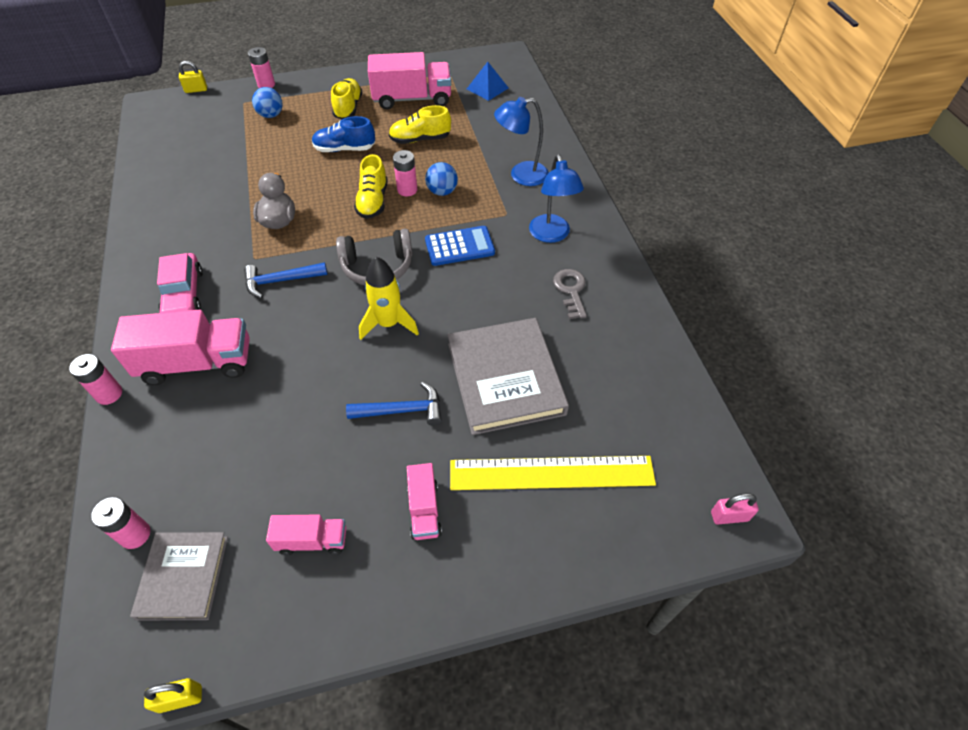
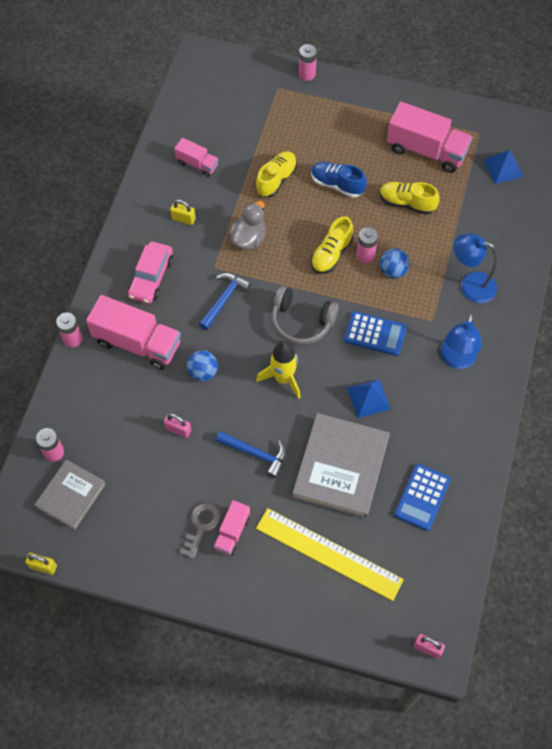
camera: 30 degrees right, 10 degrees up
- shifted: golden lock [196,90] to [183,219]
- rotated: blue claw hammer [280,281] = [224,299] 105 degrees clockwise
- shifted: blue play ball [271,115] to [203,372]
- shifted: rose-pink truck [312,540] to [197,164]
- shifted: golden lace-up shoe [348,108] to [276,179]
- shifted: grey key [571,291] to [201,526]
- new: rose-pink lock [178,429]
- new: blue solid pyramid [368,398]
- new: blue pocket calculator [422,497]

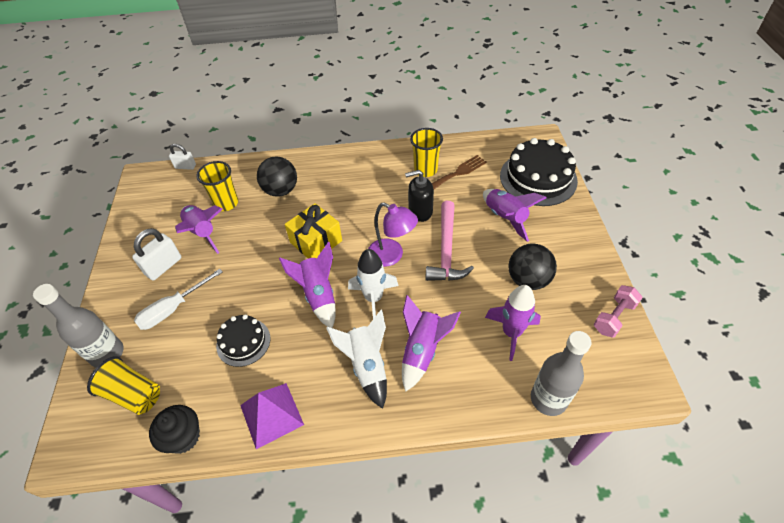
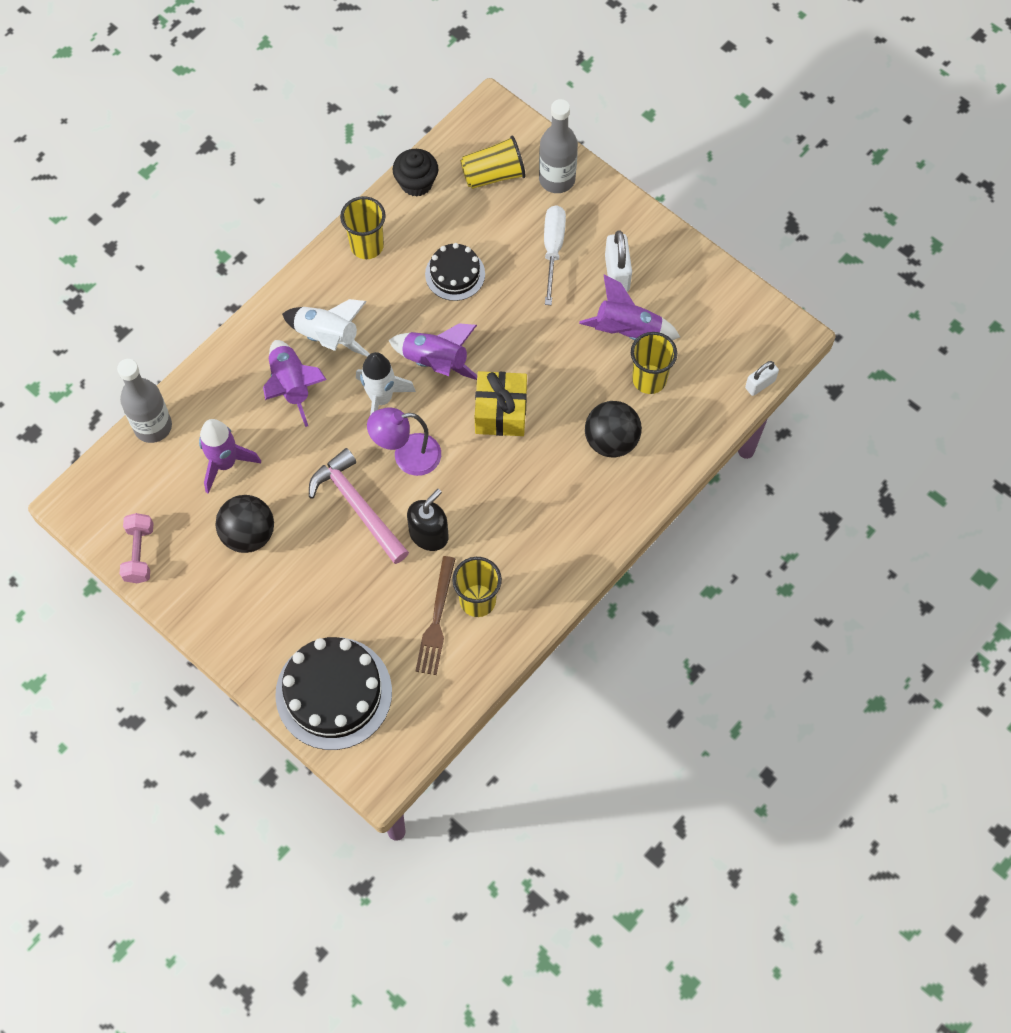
camera: 135 degrees right, 15 degrees up
- swapped: purple solid pyramid [271,414] to golden tumbler [367,246]
- gone: purple toy rocket [505,218]

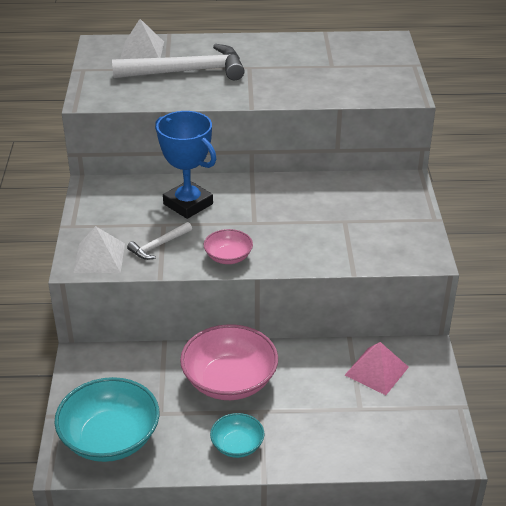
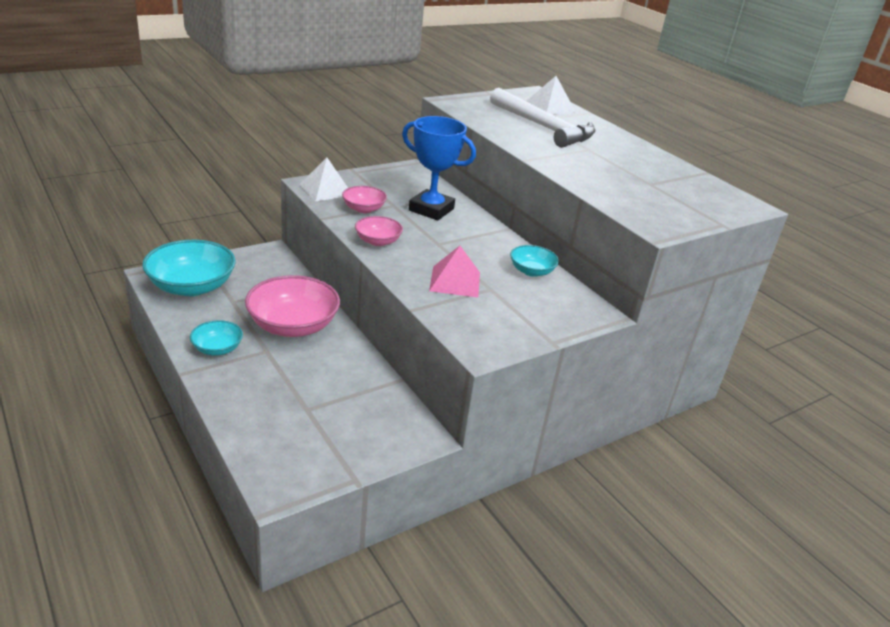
camera: 55 degrees right, 5 degrees down
- swapped: white claw hammer [158,245] to rose-pink deep dish [363,209]
- rotated: blue prize cup [188,204] = [431,209] 75 degrees counterclockwise
- shifted: rose-pink solid pyramid [376,371] to [455,281]
- new: teal deep dish [531,271]

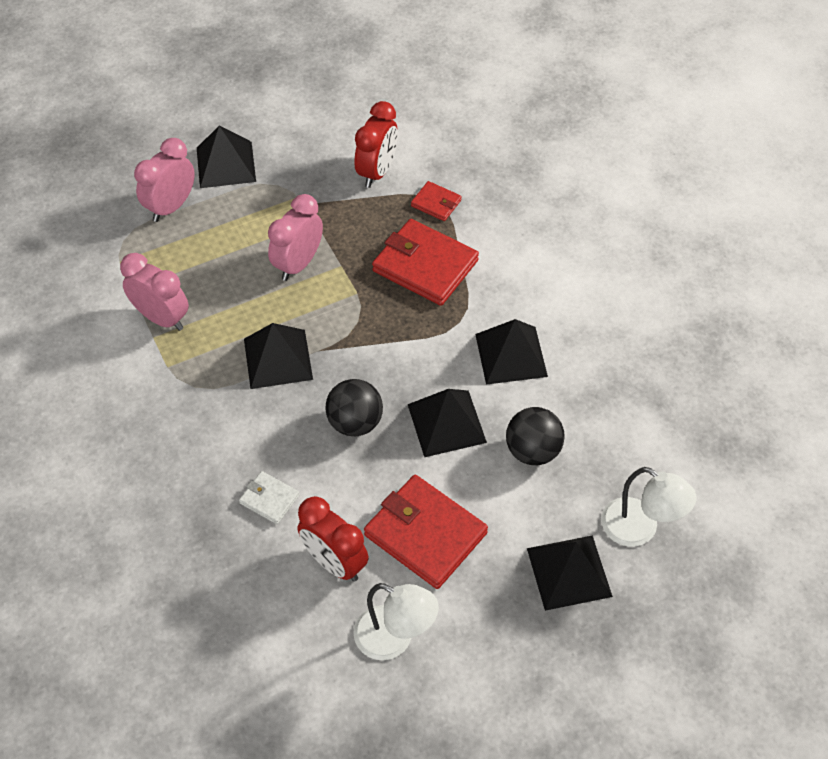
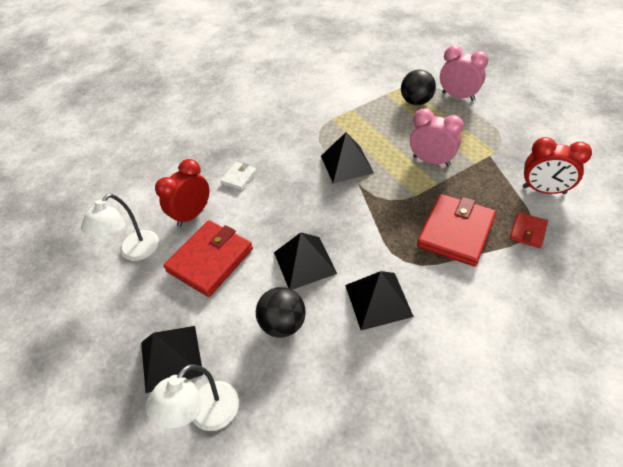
camera: 90 degrees right, 5 degrees down
- gone: rose-pink clock [162,318]
- gone: ebony solid pyramid [226,164]
- shifted: ebony play ball [355,422] to [416,102]

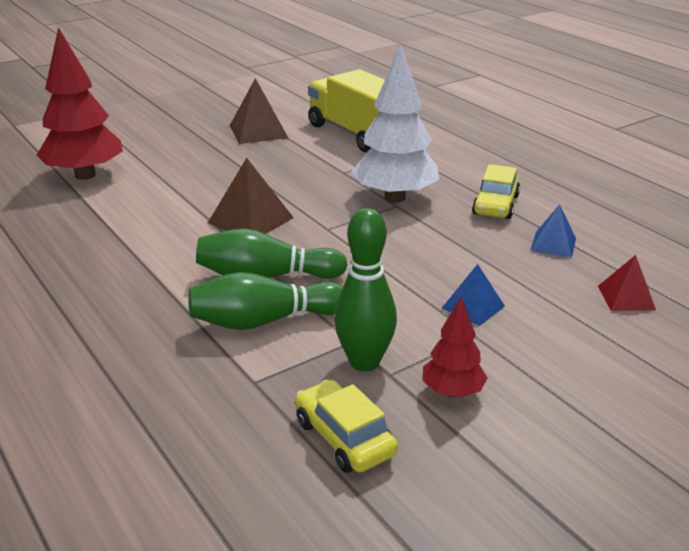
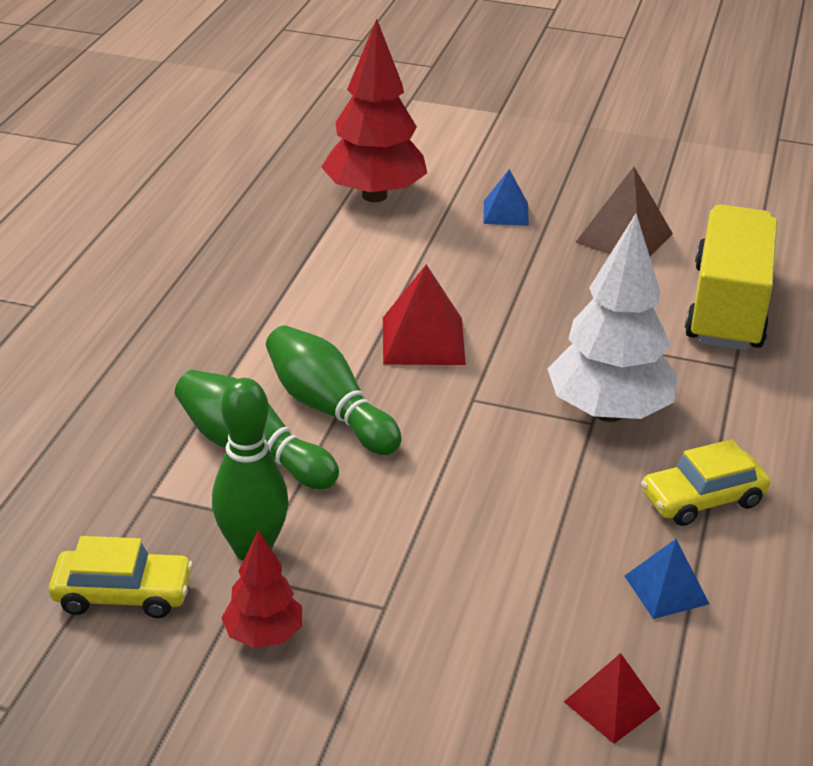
camera: 50 degrees right, 5 degrees up
- repainted: brown solid pyramid [251,220] to scarlet solid pyramid [423,340]
- rotated: golden automobile [344,438] = [123,594] 75 degrees clockwise
- shifted: blue solid pyramid [473,307] to [506,213]

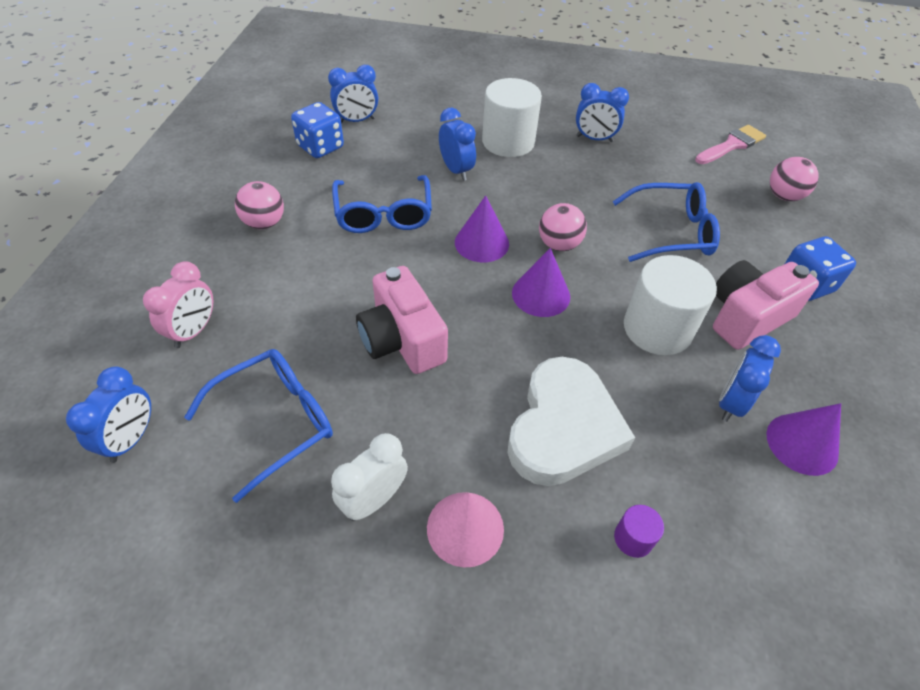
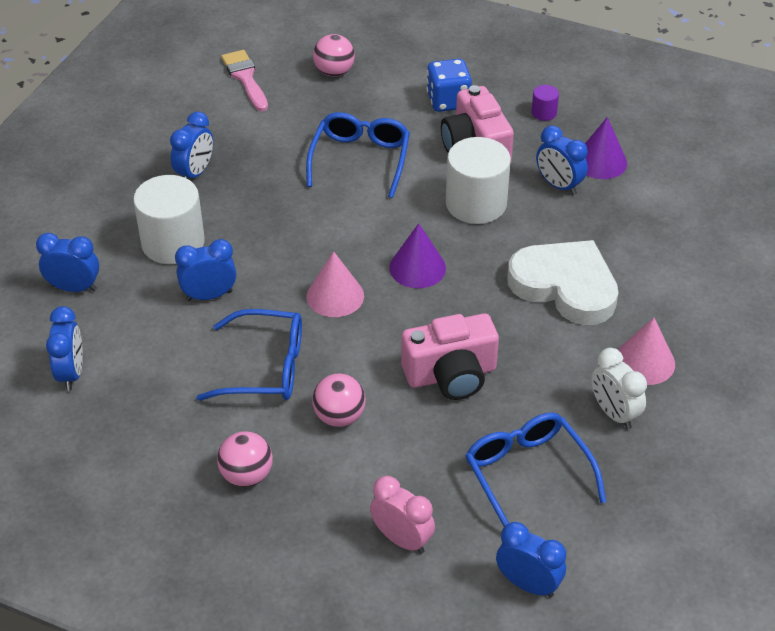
camera: 75 degrees left, 5 degrees down
- gone: blue die [320,147]
- repainted: purple cone [481,243] to rose-pink cone [335,296]
- shifted: rose-pink play ball [559,244] to [339,416]
- shifted: purple solid cylinder [633,538] to [544,113]
- new: blue clock [74,288]

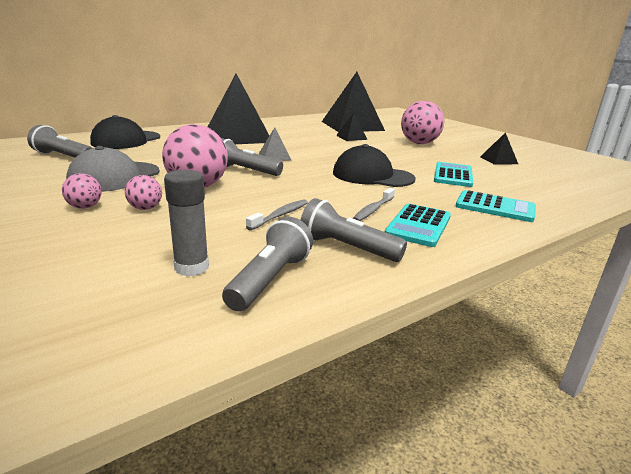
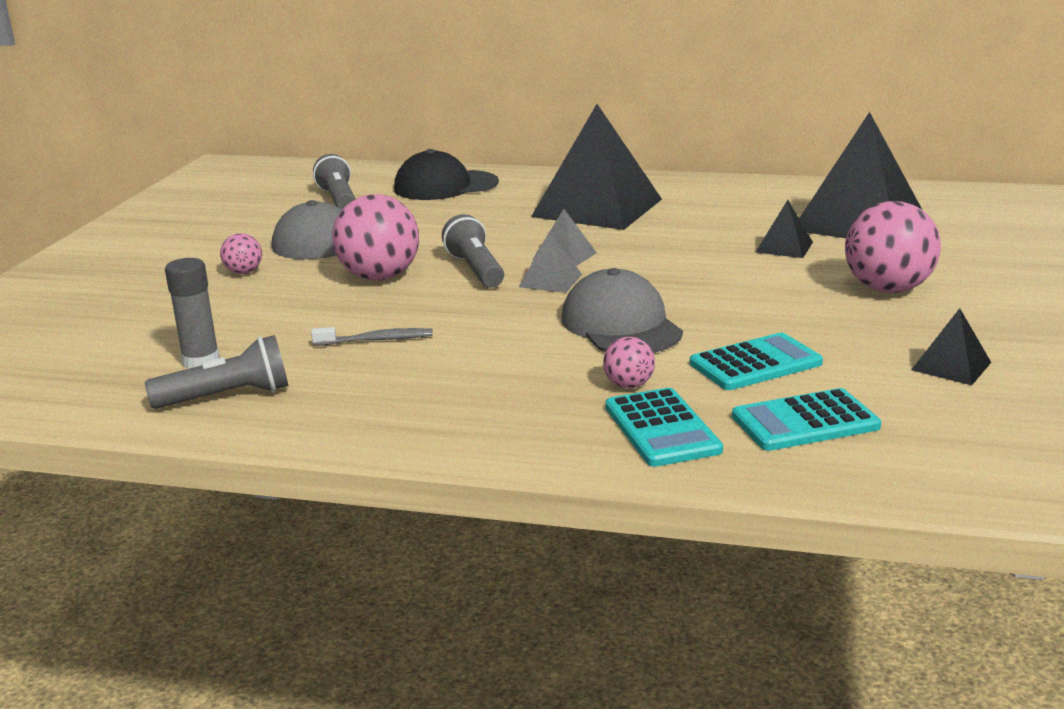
camera: 50 degrees right, 0 degrees up
- shifted: rose-pink play ball [145,208] to [628,385]
- gone: grey pocket torch [346,248]
- repainted: ebony baseball cap [372,176] to grey baseball cap [621,325]
- gone: grey dental brush [373,210]
- shifted: teal pocket calculator [418,226] to [805,422]
- new: grey solid pyramid [550,280]

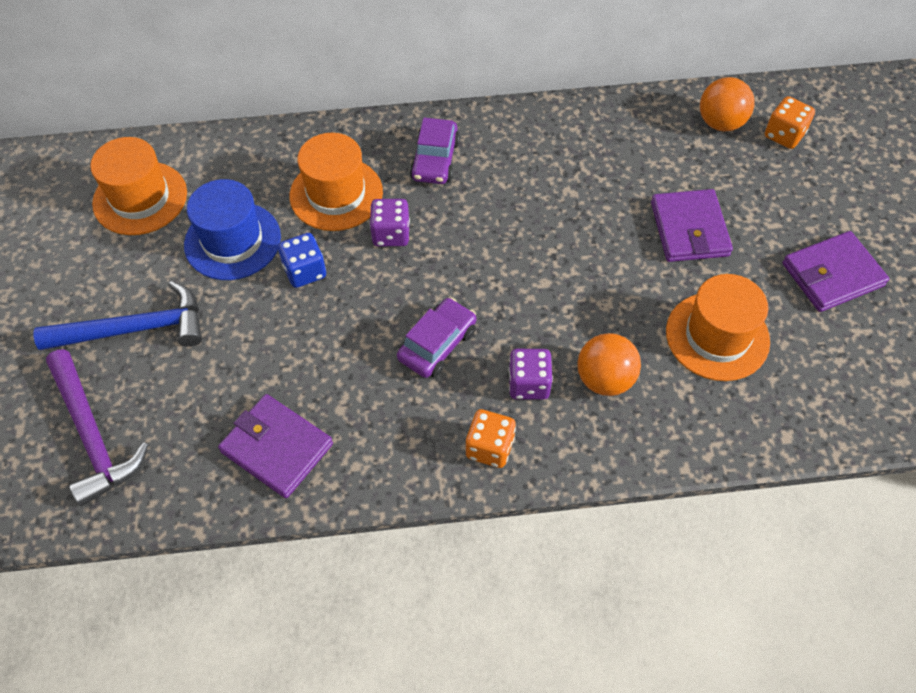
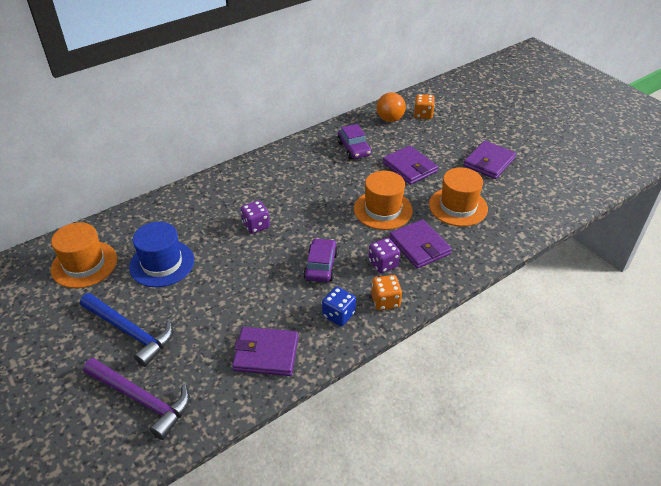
camera: 30 degrees left, 15 degrees down
- rotated: blue claw hammer [135,329] = [130,332] 75 degrees clockwise
- shifted: blue die [305,271] to [338,315]
- shifted: orange-coloured hat [336,194] to [383,210]
- shifted: purple automobile [435,160] to [354,149]
- swapped: orange-coloured play ball [605,379] to purple billfold [419,246]

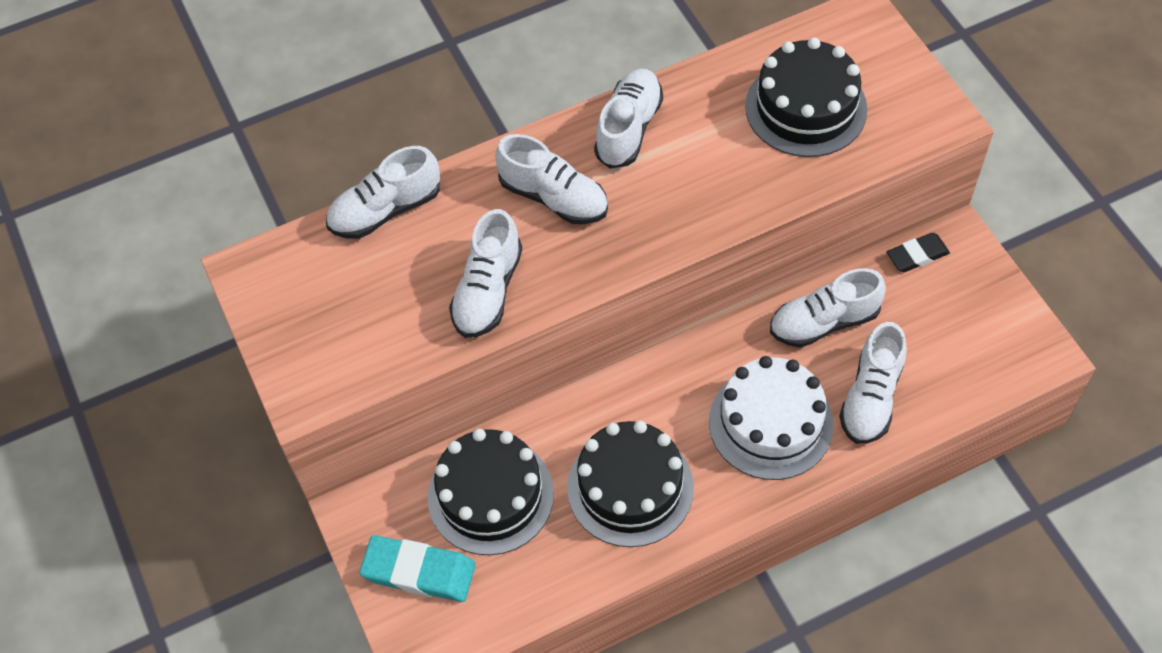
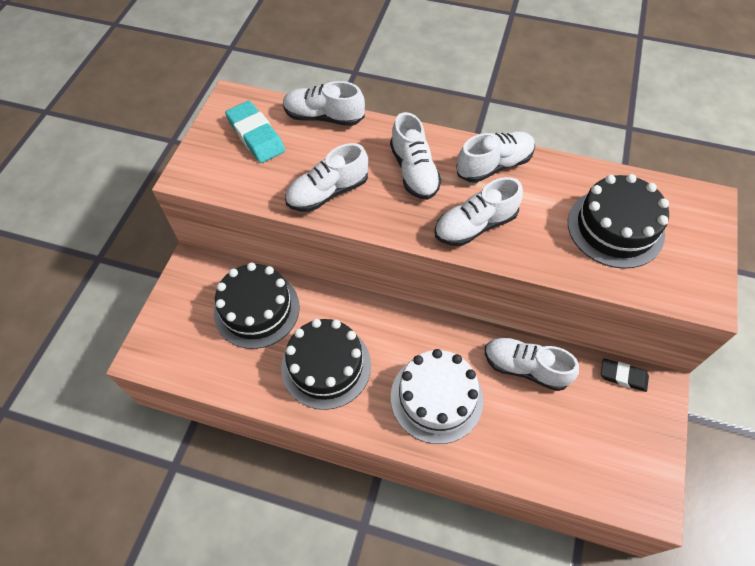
camera: 40 degrees right, 0 degrees up
- shifted: teal gum eraser [419,572] to [256,135]
- shifted: white lace-up shoe [871,397] to [475,226]

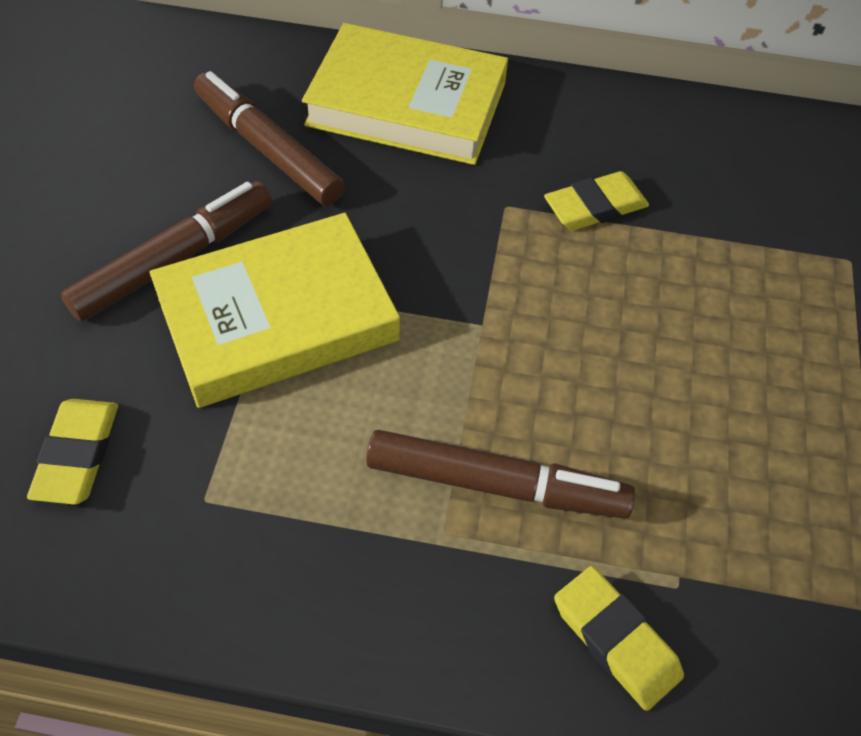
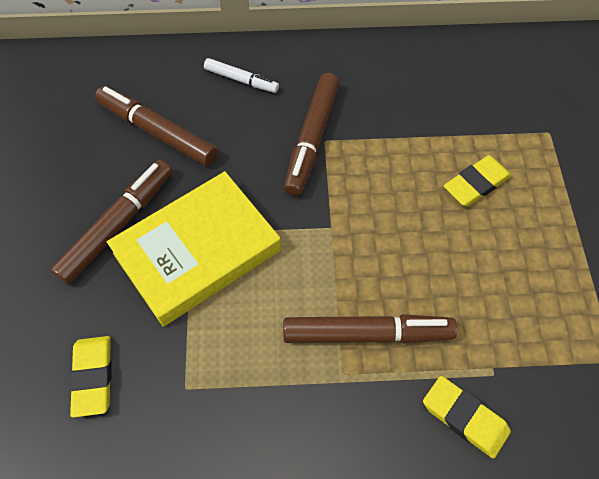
camera: 10 degrees left, 5 degrees up
- swapped: golden hardback [407,104] to white marker pen [241,80]
- shifted: golden gum eraser [595,207] to [476,184]
- new: brown marker pen [312,139]

